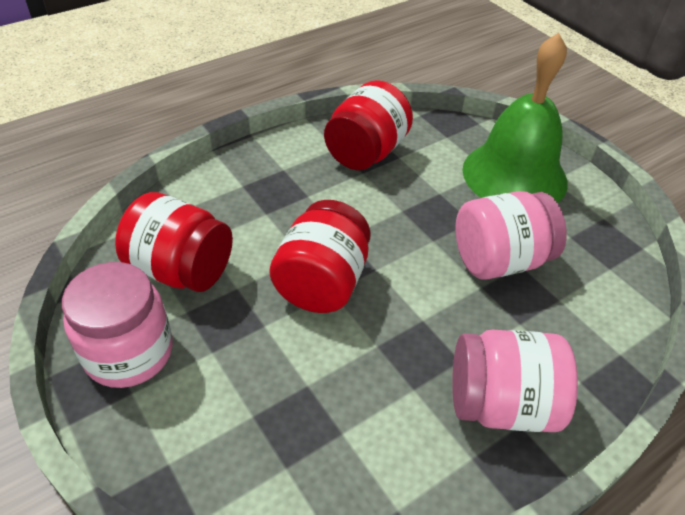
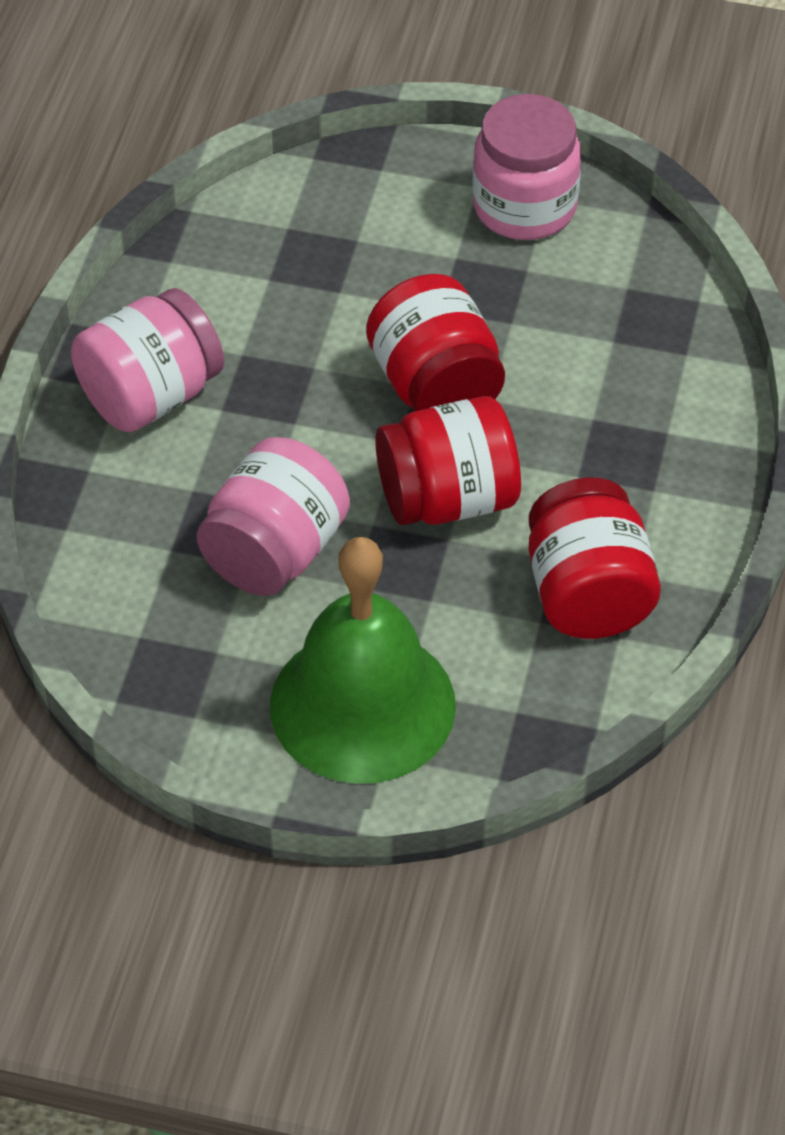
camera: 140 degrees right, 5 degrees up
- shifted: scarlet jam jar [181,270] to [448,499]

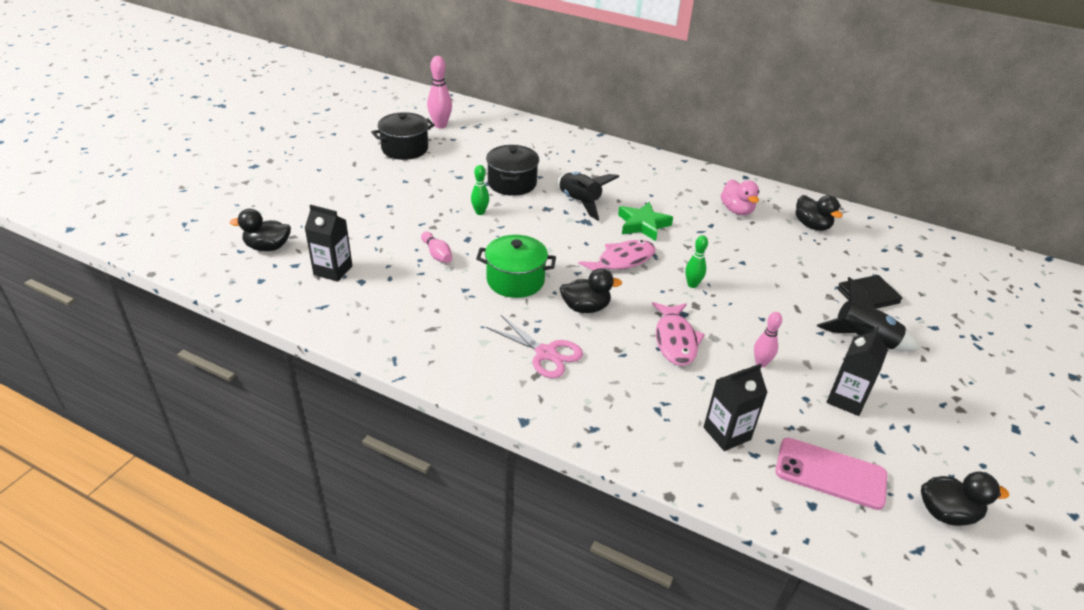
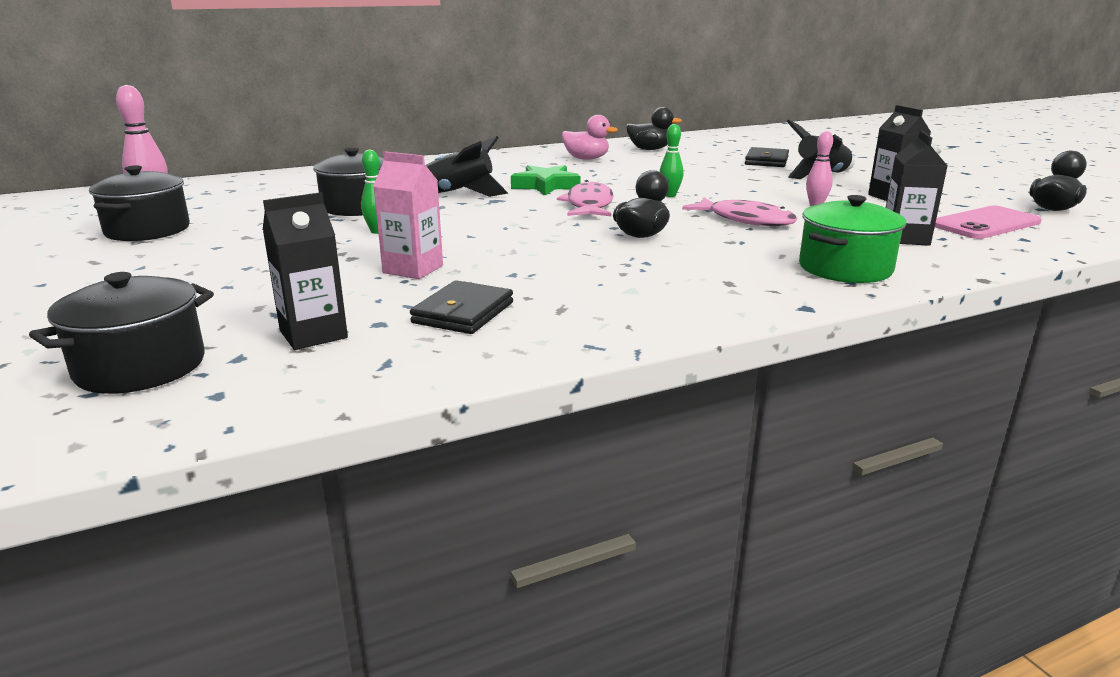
camera: 50 degrees left, 15 degrees down
- swapped: ebony toy duck [268,247] to ebony stockpot [140,367]
- swapped: rose-pink tenpin [437,254] to rose-pink carton [413,269]
- shifted: leaf-green stockpot [515,280] to [845,268]
- gone: rose-pink shears [546,353]
- new: ebony billfold [463,313]

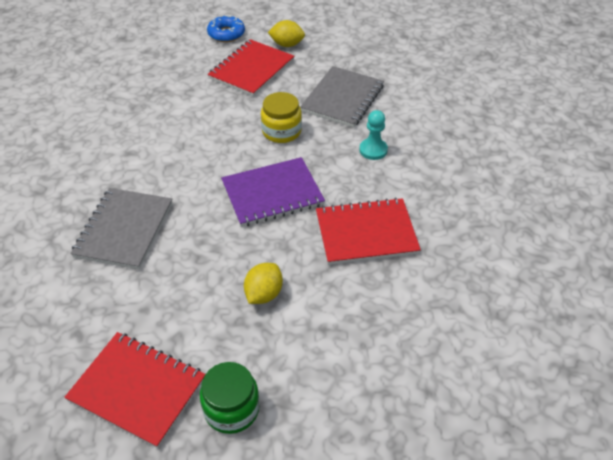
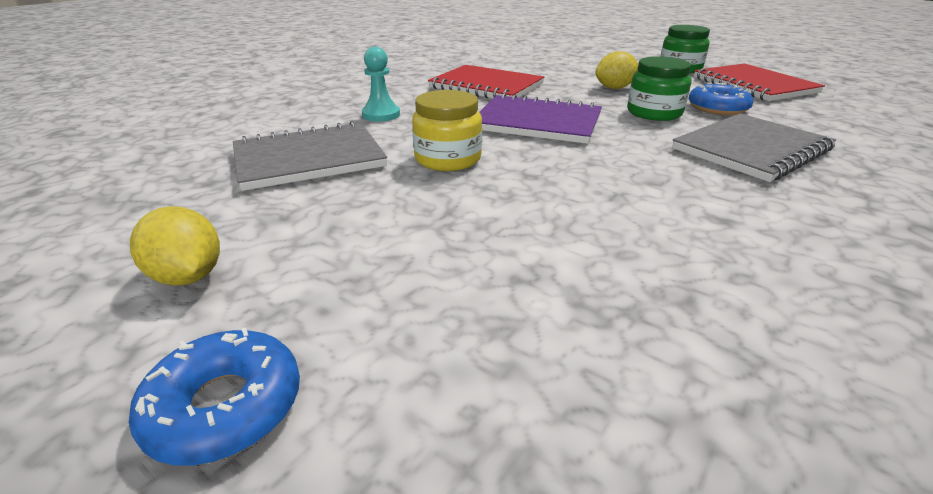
camera: 140 degrees left, 15 degrees down
- gone: scarlet notepad [252,70]
- new: leaf-green jam jar [654,113]
- new: blue donut [717,108]

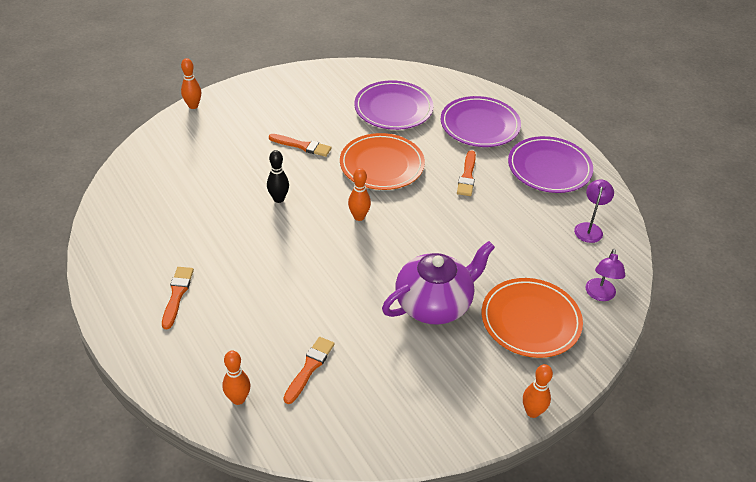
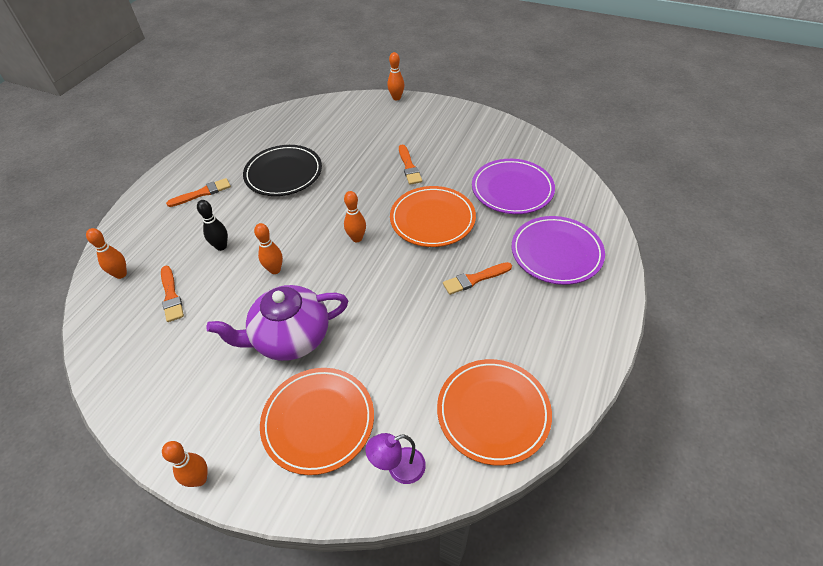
camera: 60 degrees right, 5 degrees up
- shifted: ebony tenpin [278,199] to [221,246]
- rotated: orange-coloured brush [309,368] = [171,296] 75 degrees clockwise
- rotated: purple china teapot [434,304] = [290,337] 135 degrees clockwise
- gone: purple flat dish [549,168]
- swapped: purple desk lamp [589,228] to orange-coloured flat dish [493,412]
- new: ebony flat dish [283,173]
- new: orange-coloured tenpin [275,270]

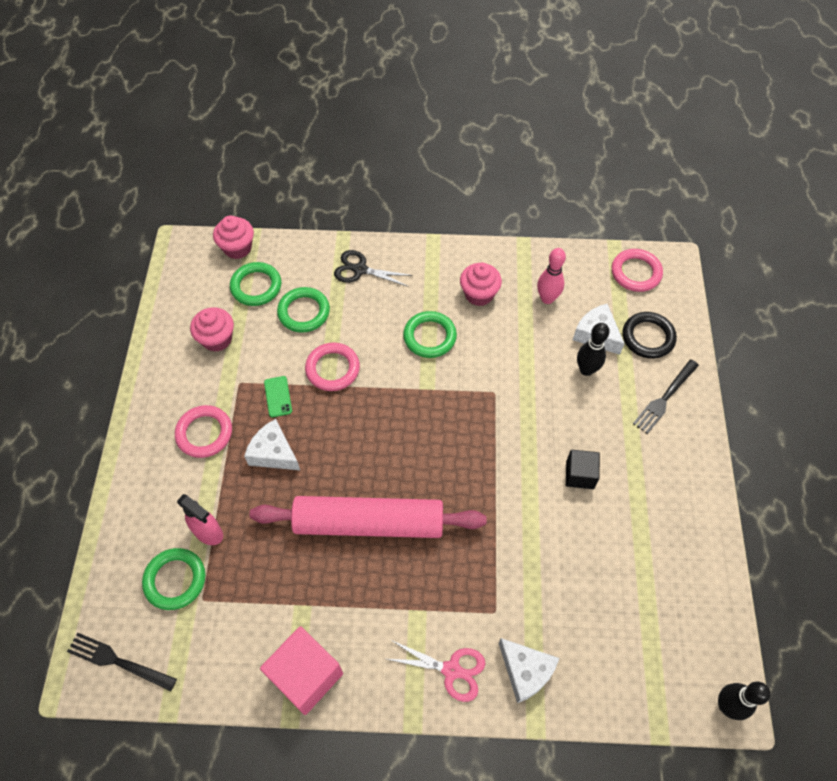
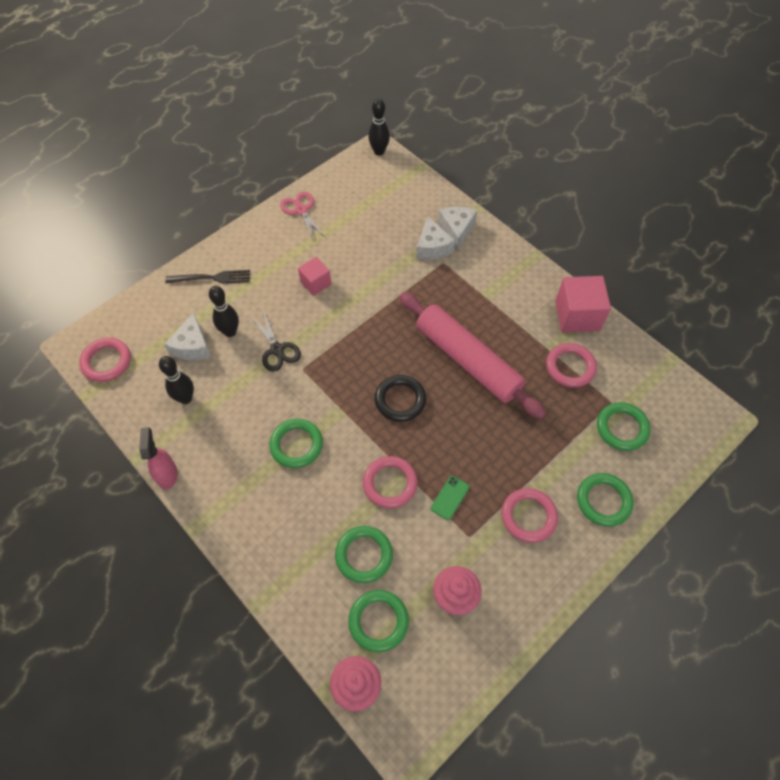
camera: 135 degrees left, 0 degrees up
- gone: ebony fork [117,661]
- shifted: rose-pink spray cleaner [208,532] to [167,475]
- shifted: white cheese wedge [274,453] to [432,247]
- shifted: ebony shears [360,270] to [277,350]
- shifted: rose-pink shears [452,670] to [301,210]
- gone: rose-pink muffin [479,294]
- repainted: rose-pink tenpin [547,298] to ebony tenpin [186,398]
- repainted: ebony solid cube [580,475] to rose-pink solid cube [315,283]
- shifted: ebony ring [648,337] to [400,400]
- new: rose-pink ring [570,367]
- new: leaf-green ring [603,501]

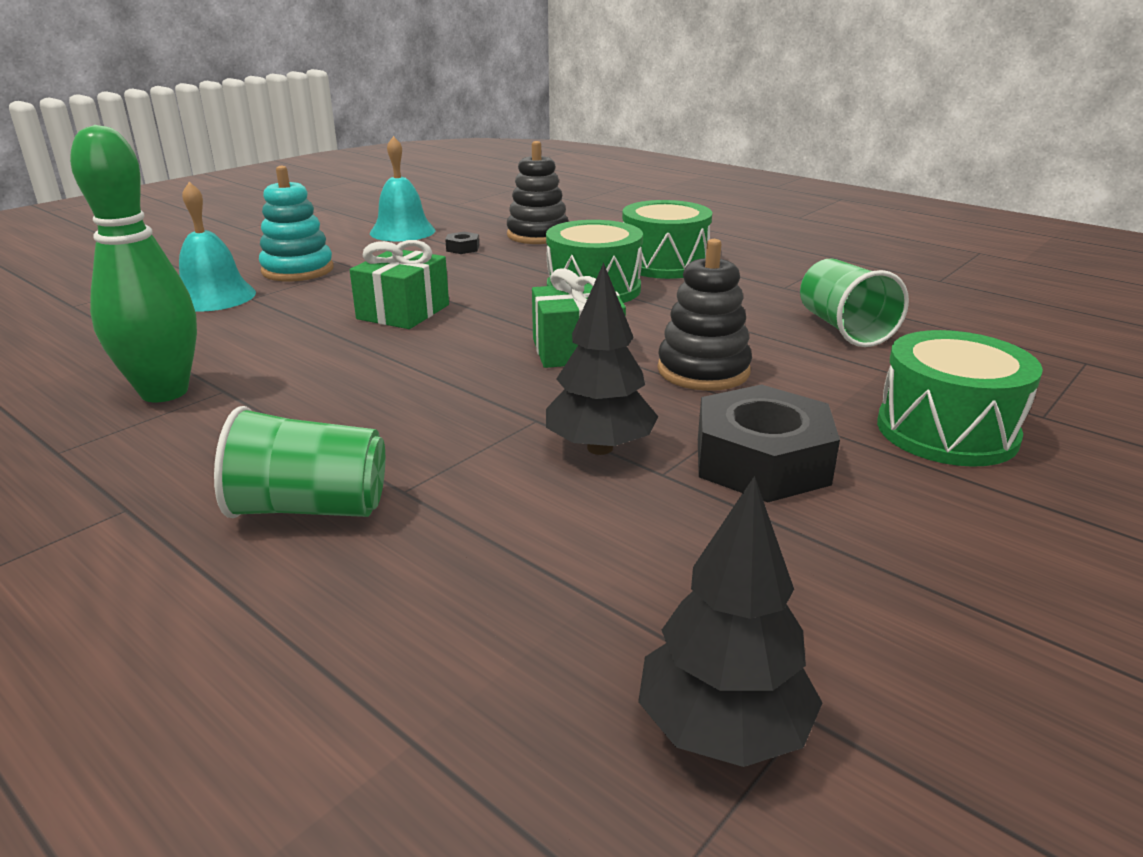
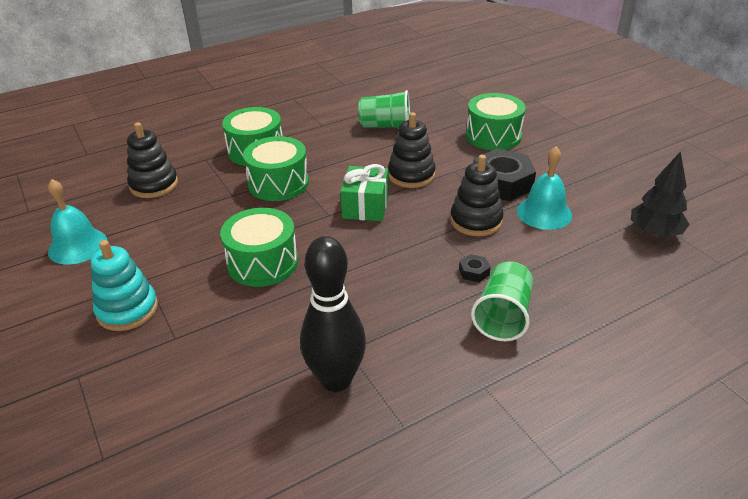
camera: 70 degrees left, 10 degrees up
- repainted: leaf-green tenpin [164,392] to ebony tenpin [336,379]
- shifted: teal hand bell [214,296] to [544,213]
- swapped: leaf-green wrapped gift [403,312] to leaf-green snare drum [262,263]
- shifted: ebony hexagon nut [462,248] to [474,272]
- swapped: ebony fir tree [599,448] to ebony stacking toy [476,221]

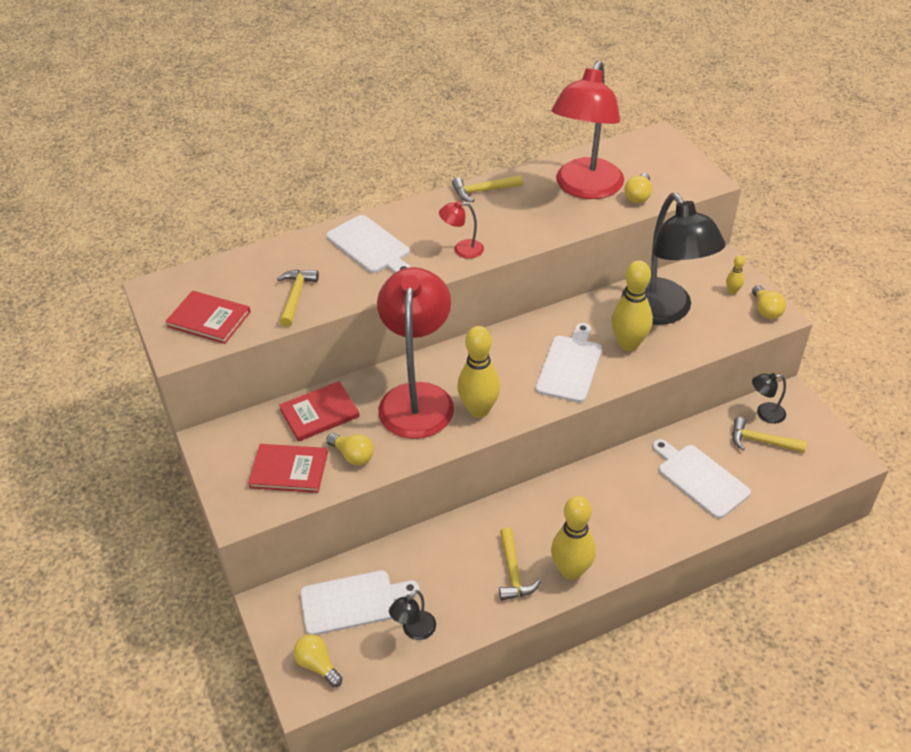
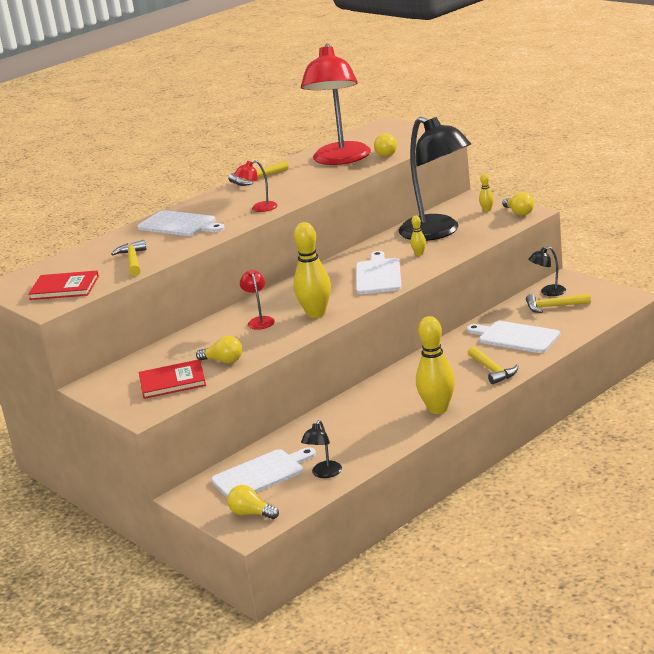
camera: 15 degrees left, 20 degrees down
- gone: scarlet hardback [319,413]
- scaled: scarlet desk lamp [417,397] = [260,321] x0.41
- shifted: golden claw hammer [513,572] to [492,370]
- scaled: golden tenpin [628,344] = [419,254] x0.45

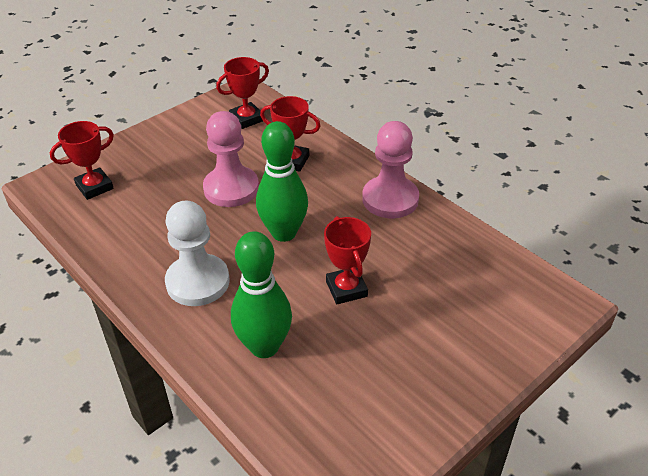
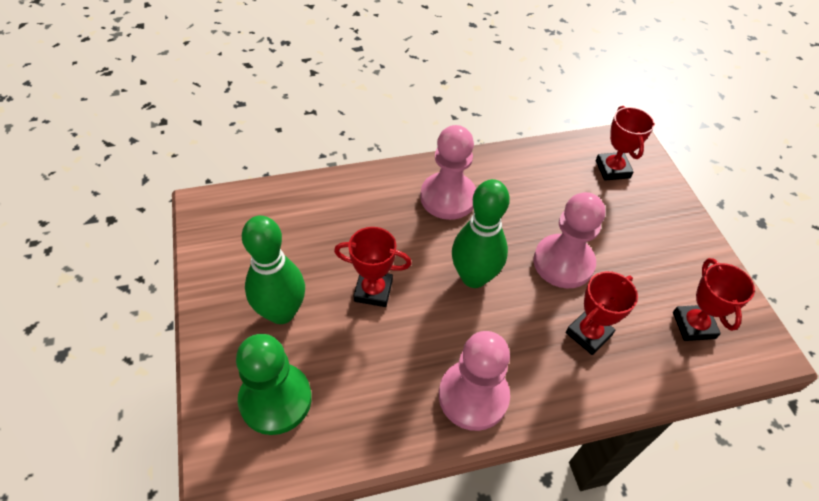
camera: 115 degrees right, 10 degrees up
- repainted: white pawn [198,282] to rose-pink pawn [448,197]
- shifted: leaf-green tenpin [264,346] to [281,312]
- new: leaf-green pawn [275,399]

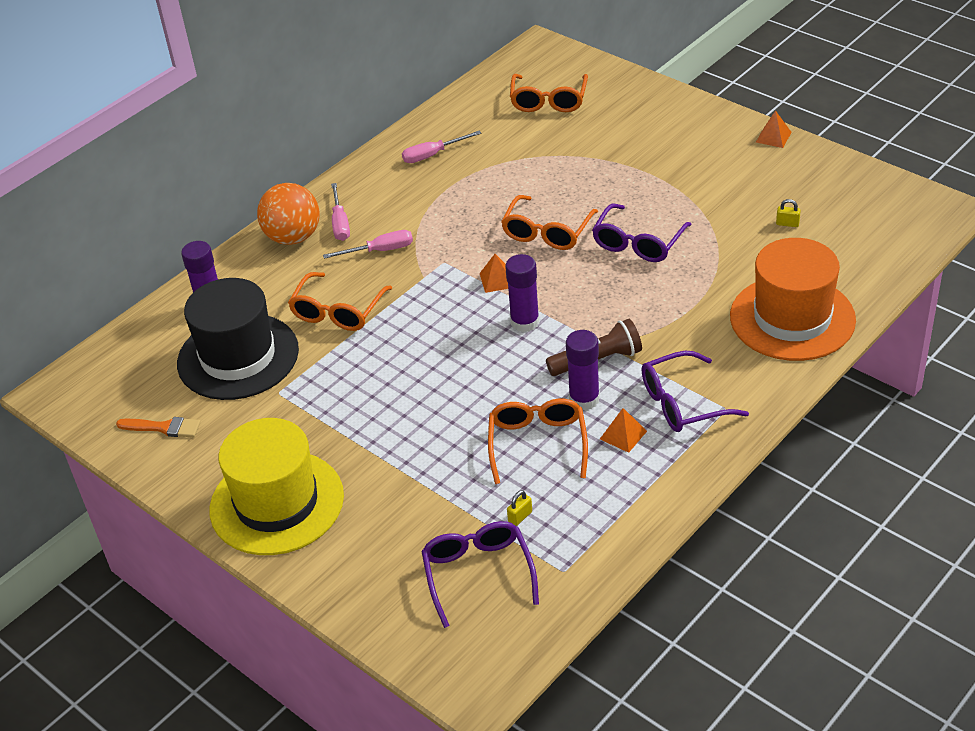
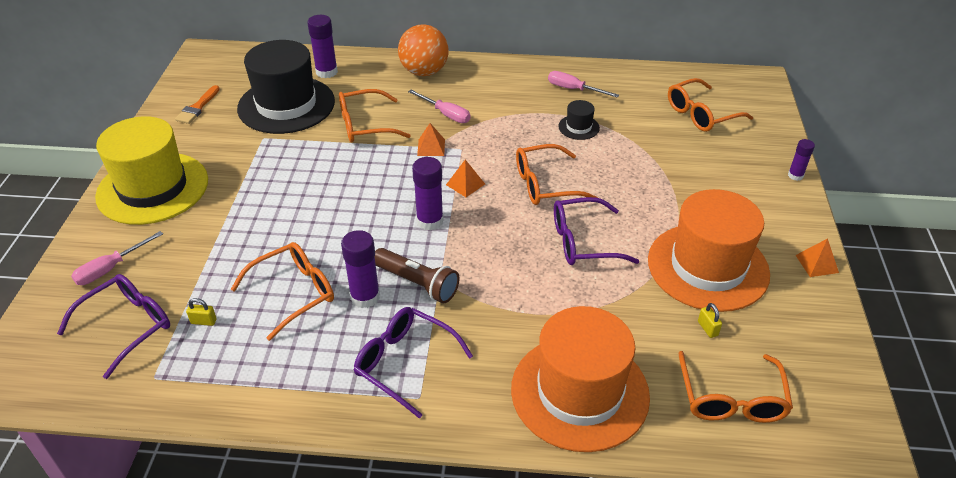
camera: 50 degrees right, 0 degrees up
- rotated: orange-coloured brush [163,427] = [197,107] 45 degrees clockwise
- shifted: rose-pink screwdriver [340,223] to [110,269]
- shifted: orange-coloured solid pyramid [623,435] to [431,147]
- new: ebony hat [578,127]
- new: orange-coloured hat [708,267]
- new: orange-coloured glasses [731,399]
- new: purple glue [795,175]

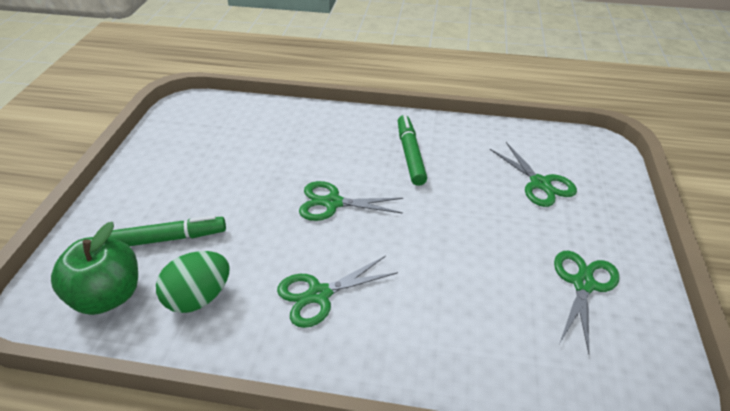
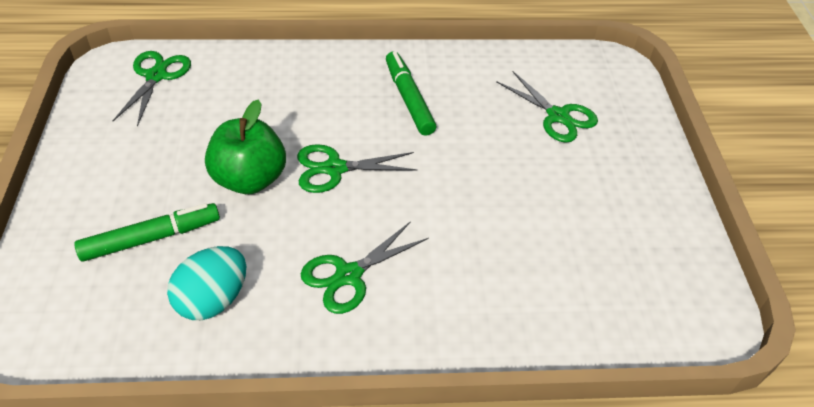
camera: 15 degrees left, 5 degrees up
- shifted: leaf-green apple fruit [108,295] to [249,179]
- repainted: leaf-green egg shape [199,297] to teal egg shape [213,300]
- shifted: leaf-green shears [583,284] to [156,76]

